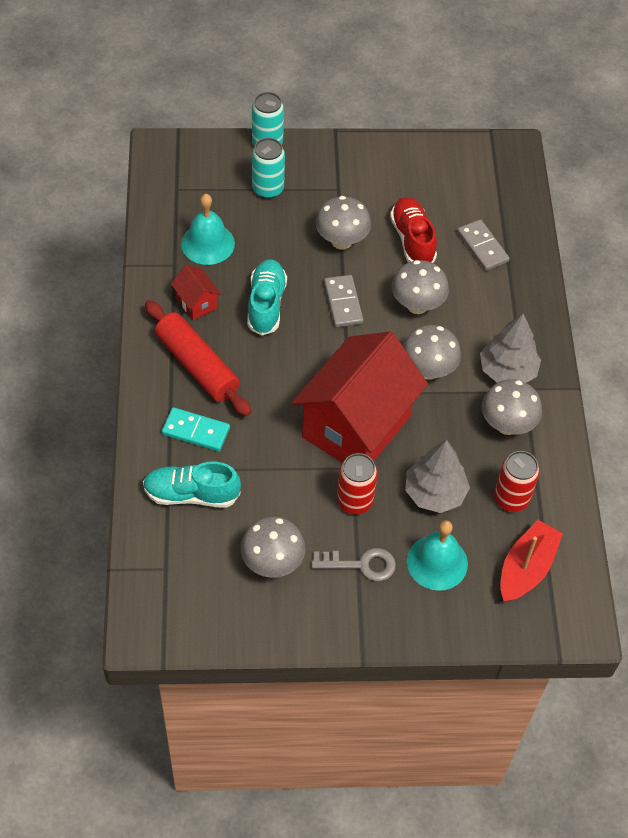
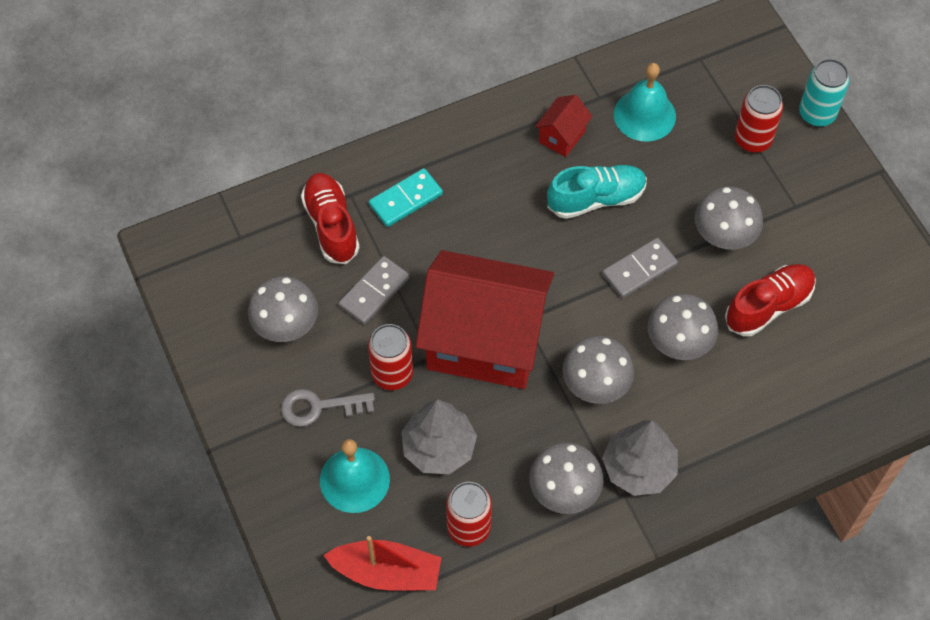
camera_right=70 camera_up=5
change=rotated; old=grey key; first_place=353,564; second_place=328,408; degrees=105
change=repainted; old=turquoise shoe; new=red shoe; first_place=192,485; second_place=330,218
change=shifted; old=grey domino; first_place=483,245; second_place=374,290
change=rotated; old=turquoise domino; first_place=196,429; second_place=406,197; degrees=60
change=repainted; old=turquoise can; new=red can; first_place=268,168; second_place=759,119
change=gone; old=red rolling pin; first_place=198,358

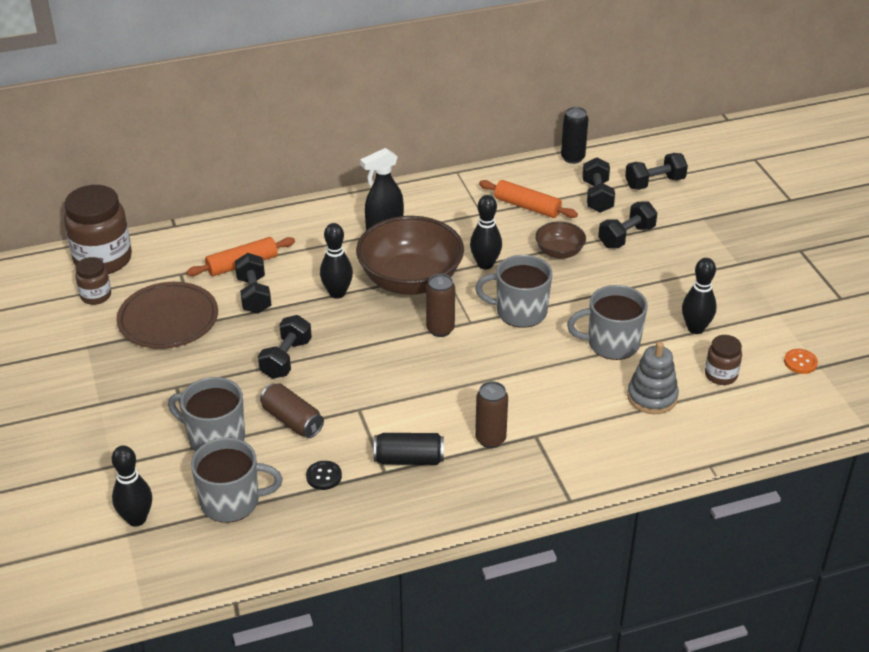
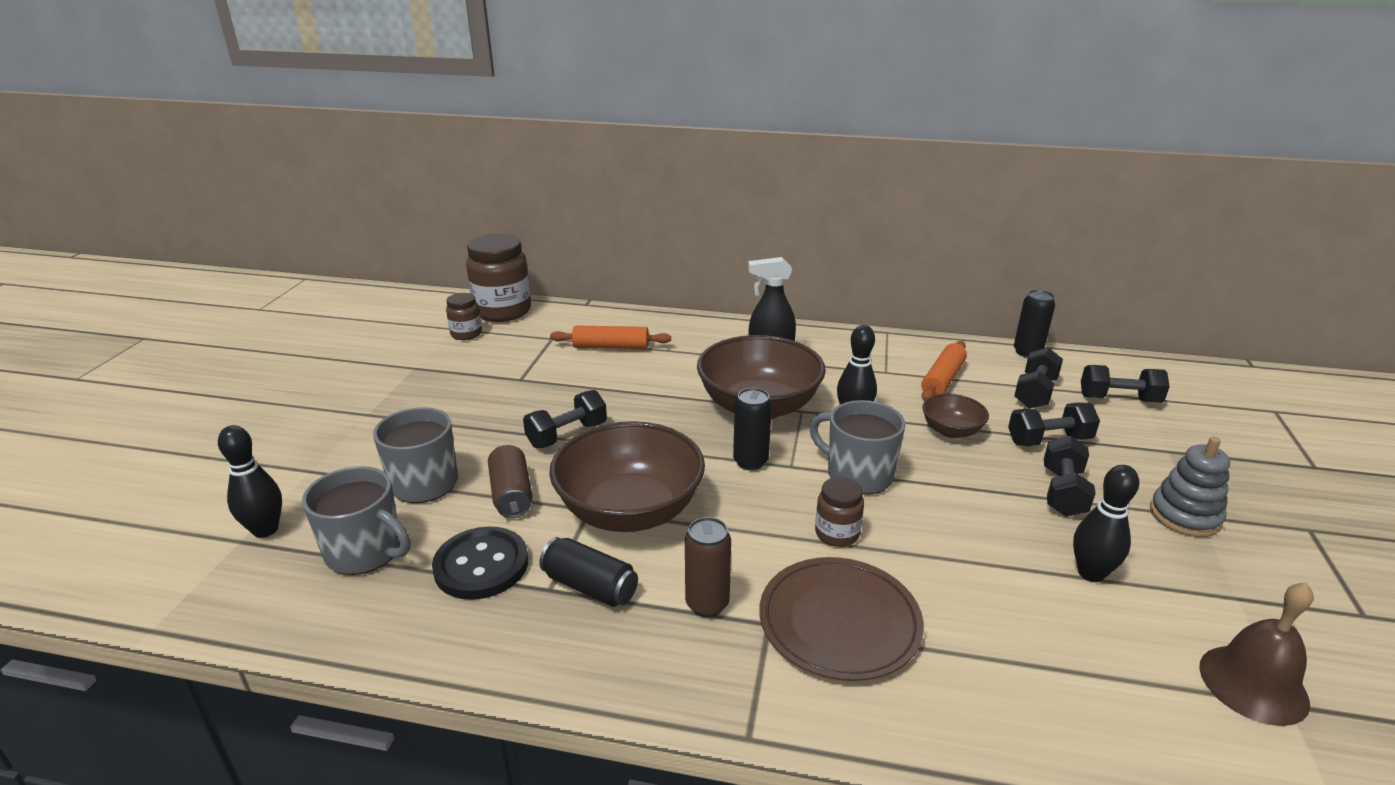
camera_right=30 camera_up=-10
change=scaled; old=black button; first_place=324,475; second_place=480,563; factor=1.98
change=new; new=brown bowl; second_place=627,476
change=repainted; old=brown can; new=black can; first_place=440,305; second_place=752,429
change=shifted; old=brown plate; first_place=167,315; second_place=841,619
change=shifted; old=brown jar; first_place=723,360; second_place=839,512
change=rotated; old=orange rolling pin; first_place=528,199; second_place=944,371; degrees=60
change=shifted; old=black dumbbell; first_place=252,283; second_place=1070,476
change=shifted; old=grey stacking toy; first_place=653,377; second_place=1190,487
change=swapped; old=orange button; new=brown bell; first_place=801,361; second_place=1256,654
change=gone; old=black bowling pin; first_place=336,261
change=gone; old=grey mug; first_place=607,322

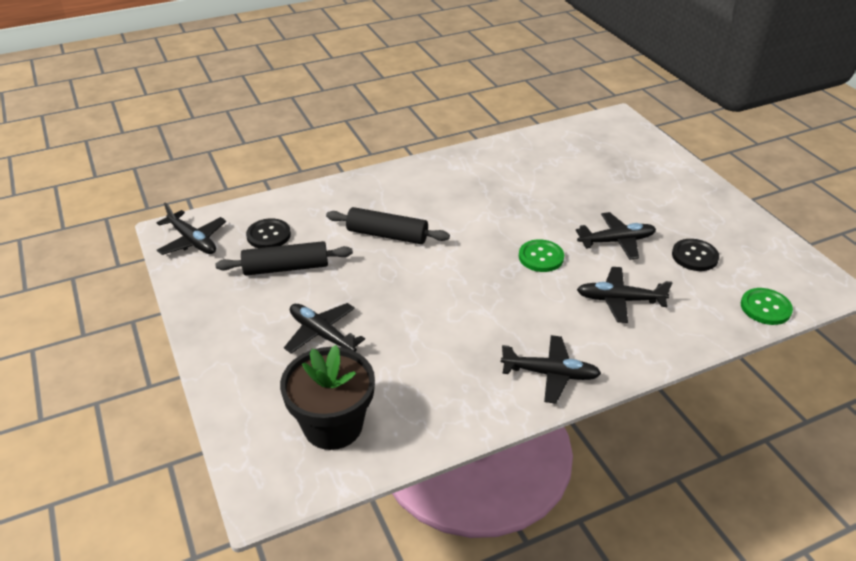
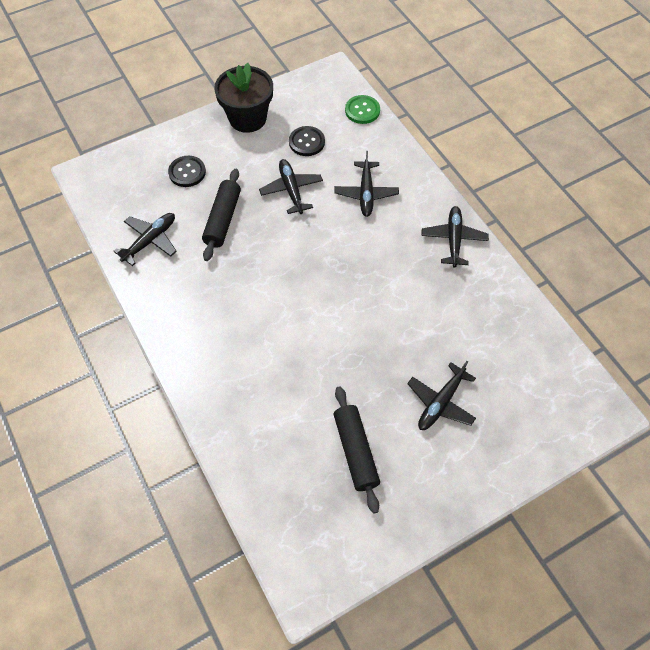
camera_right=-95 camera_up=20
change=shifted; old=black plane; first_place=191,228; second_place=145,239
change=shifted; old=black button; first_place=268,233; second_place=187,171
change=shifted; old=black rolling pin; first_place=388,225; second_place=221,215
change=shifted; old=black flower pot; first_place=327,397; second_place=243,98
change=gone; old=green button; first_place=541,255

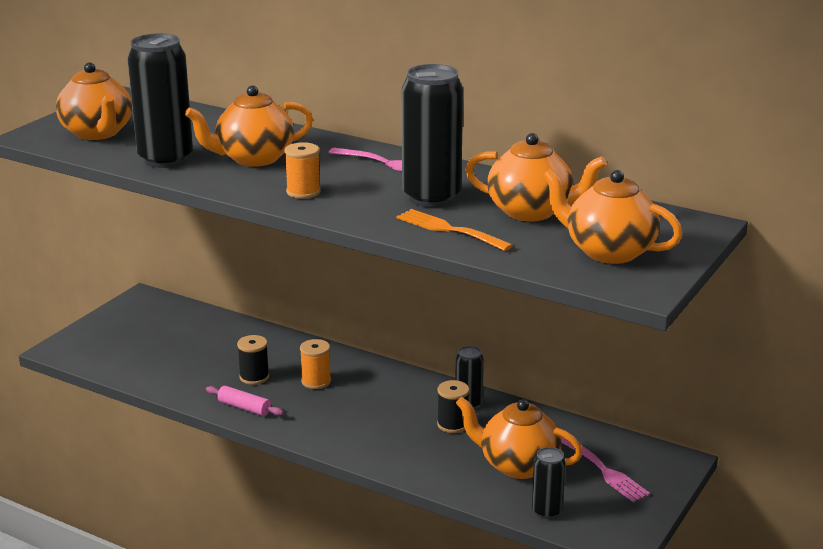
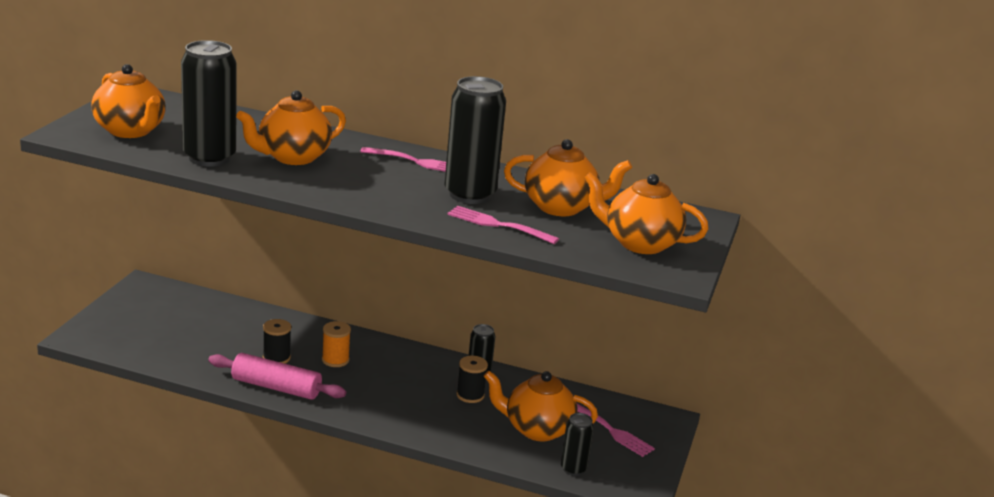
camera_right=-15 camera_up=0
change=scaled; old=pink rolling pin; first_place=244,401; second_place=277,376; factor=1.72
change=repainted; old=orange fork; new=pink fork; first_place=455,230; second_place=503,225
change=gone; old=orange spool; first_place=302,170

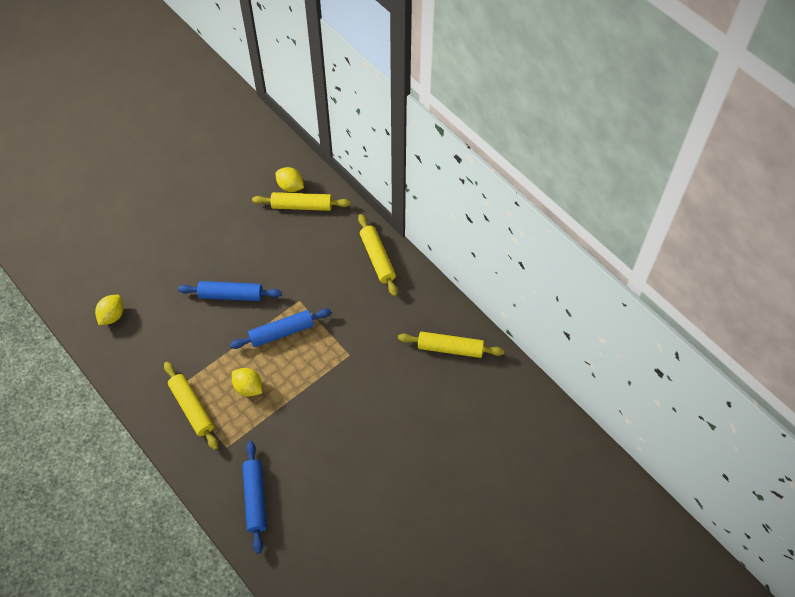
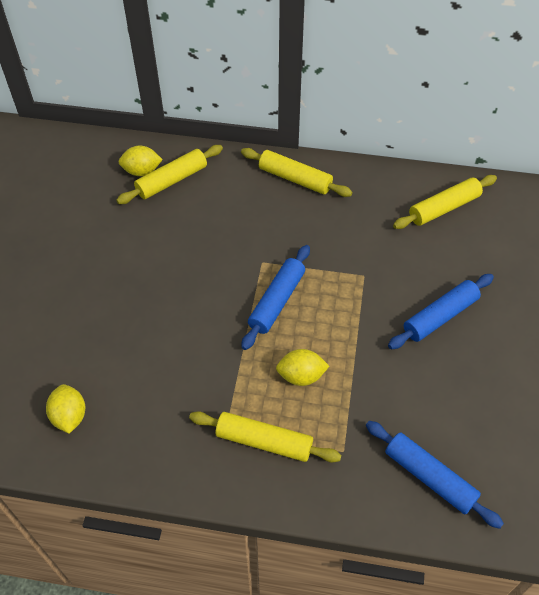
camera_right=-40 camera_up=-5
change=shifted; old=blue rolling pin; first_place=230,291; second_place=441,311

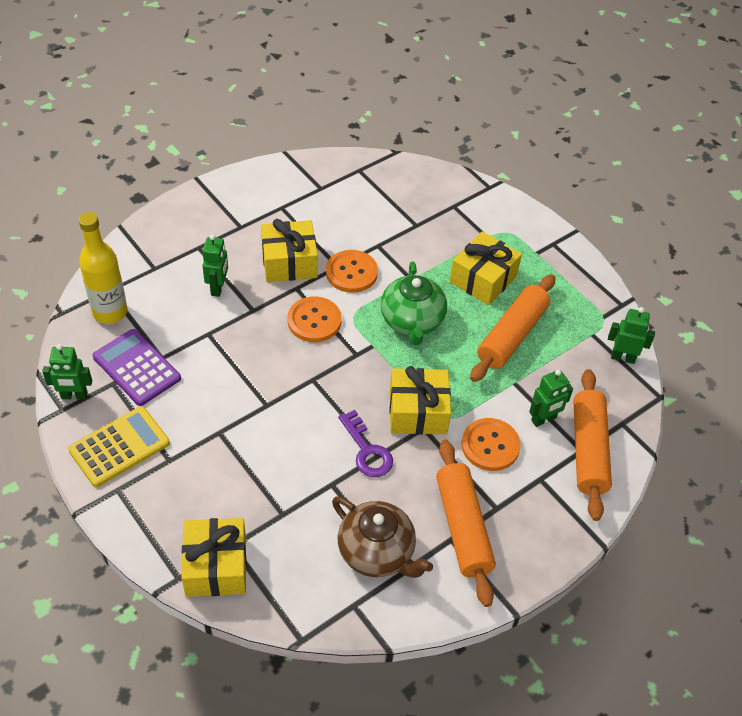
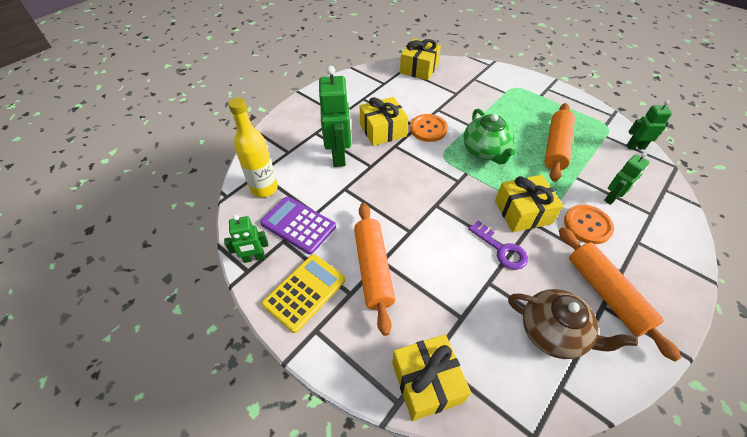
camera_right=-10 camera_up=0
change=scaled; old=green robot; first_place=215,265; second_place=335,116; factor=1.75
change=shifted; old=orange rolling pin; first_place=592,445; second_place=374,269
change=shifted; old=yellow gift; first_place=486,268; second_place=420,59
change=gone; old=orange button; first_place=314,319

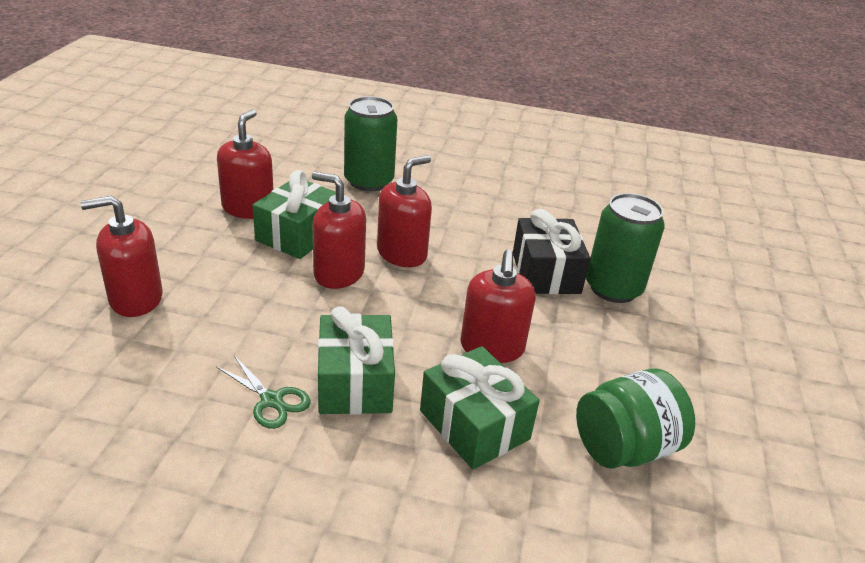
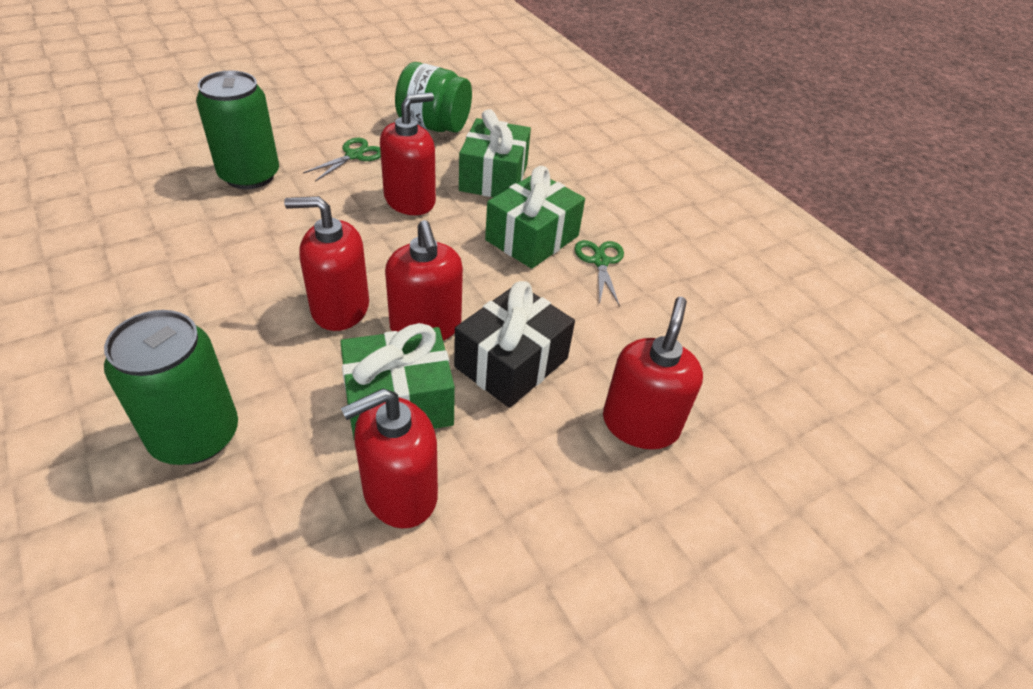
camera_right=-135 camera_up=10
change=new; new=green scissors; second_place=342,159
change=shifted; old=black gift; first_place=551,251; second_place=514,344
change=rotated; old=red soap dispenser; first_place=121,256; second_place=653,373; degrees=-105

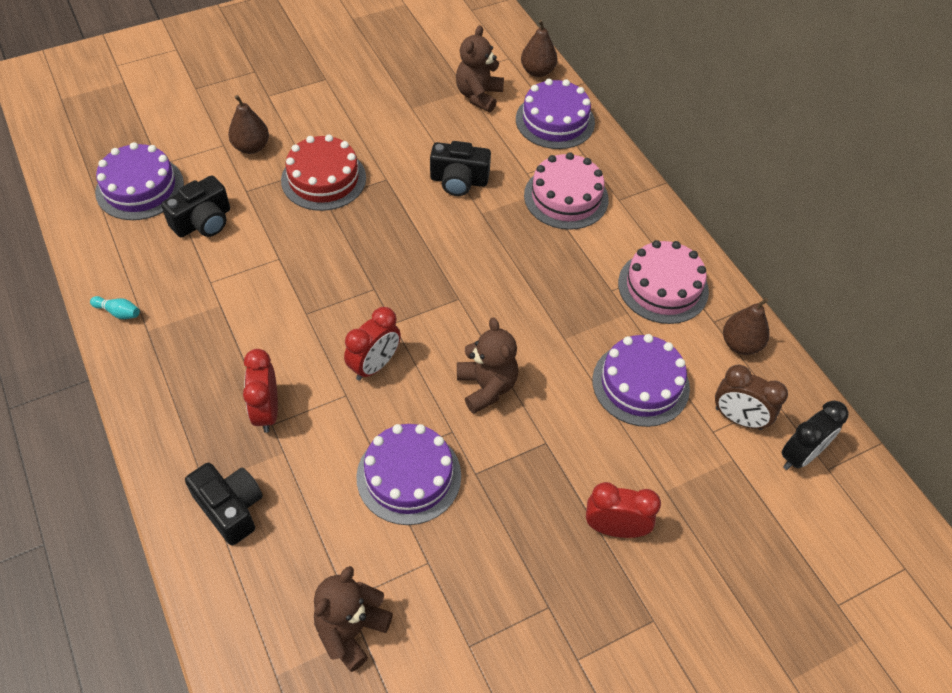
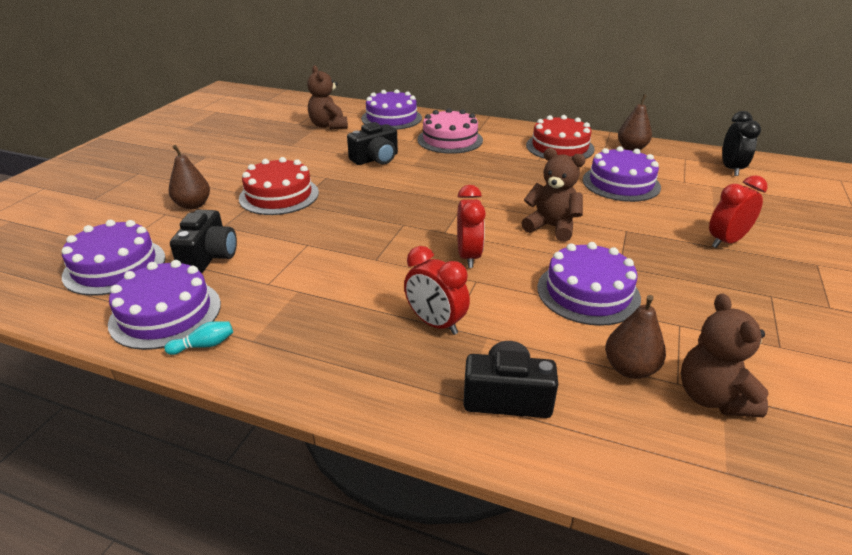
camera_right=-40 camera_up=-20
change=new; new=purple cake; second_place=164,305
change=repainted; old=pink cake; new=red cake; first_place=663,282; second_place=560,137
change=shifted; old=brown pear; first_place=539,48; second_place=635,337
change=gone; old=brown clock; first_place=751,397

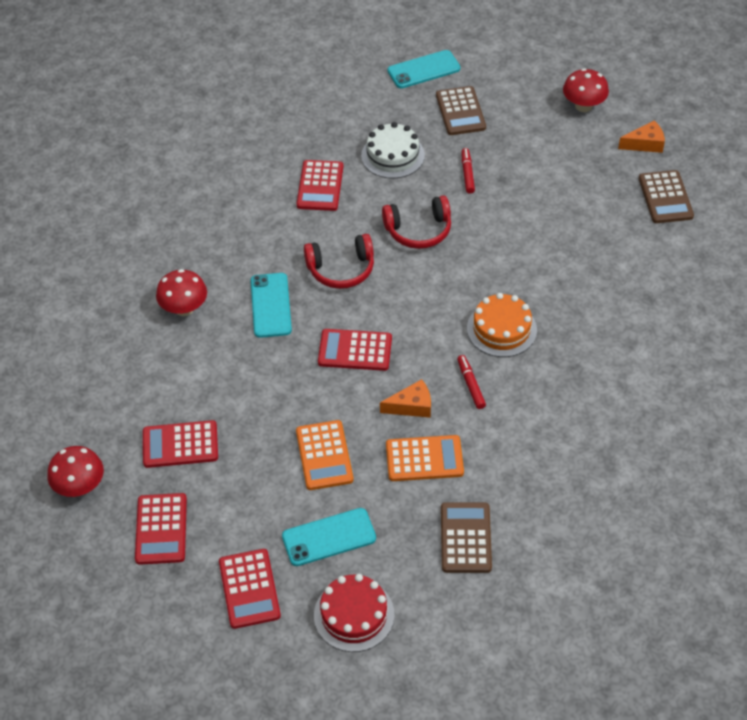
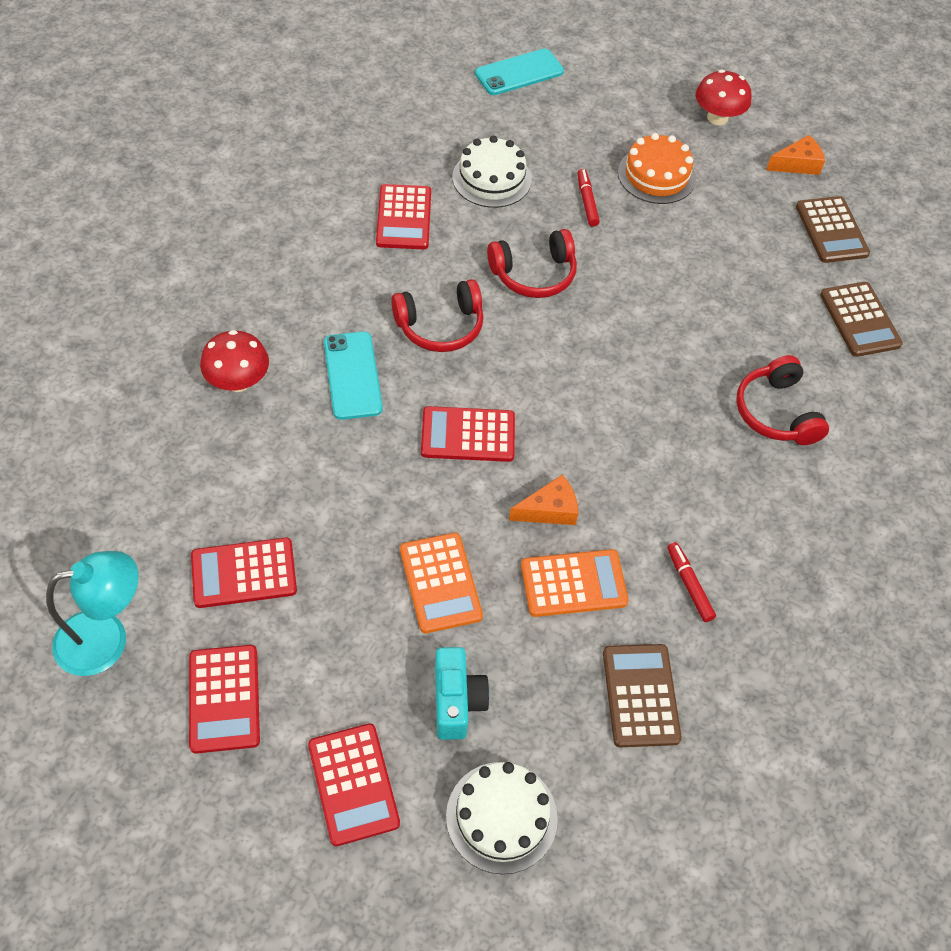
camera_right=-10 camera_up=5
change=swapped; old=red mushroom; new=turquoise lamp; first_place=75,471; second_place=92,613
change=swapped; old=turquoise phone; new=turquoise camera; first_place=329,537; second_place=462,693
change=repainted; old=red cake; new=white cake; first_place=354,613; second_place=502,818
change=shifted; old=orange cake; first_place=502,325; second_place=657,168
change=shifted; old=red marker; first_place=471,382; second_place=691,582
change=new; new=red headphones; second_place=782,400
change=shifted; old=brown calculator; first_place=461,110; second_place=861,319

